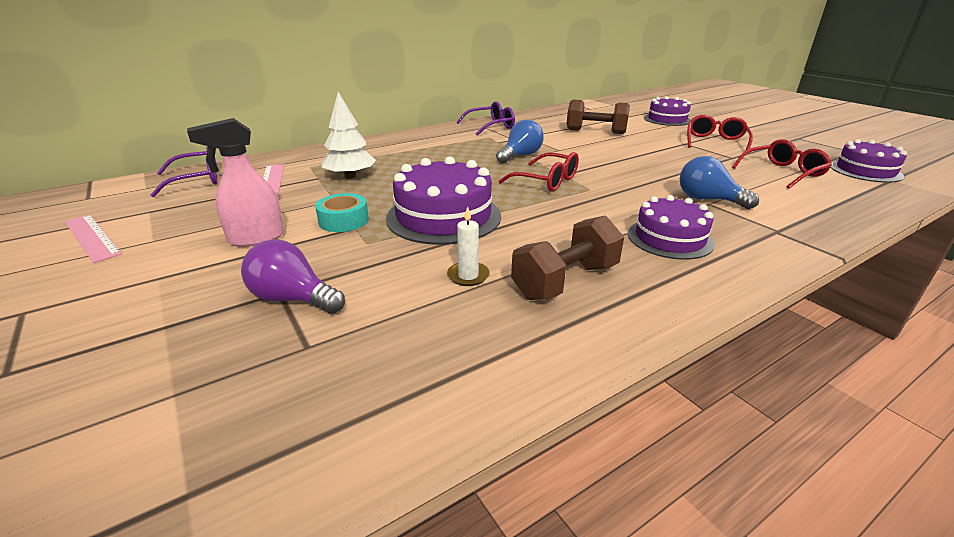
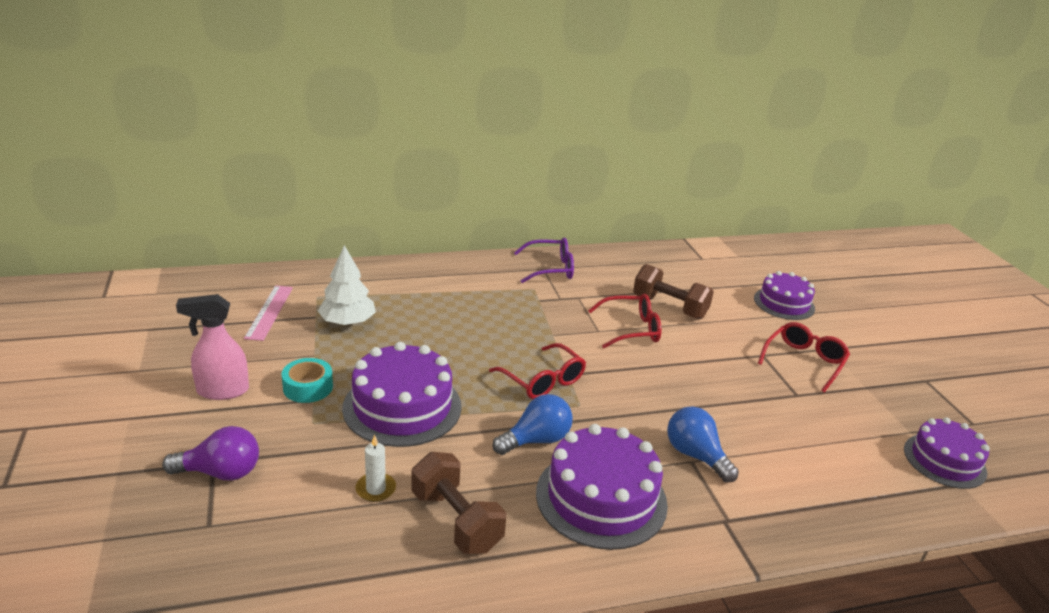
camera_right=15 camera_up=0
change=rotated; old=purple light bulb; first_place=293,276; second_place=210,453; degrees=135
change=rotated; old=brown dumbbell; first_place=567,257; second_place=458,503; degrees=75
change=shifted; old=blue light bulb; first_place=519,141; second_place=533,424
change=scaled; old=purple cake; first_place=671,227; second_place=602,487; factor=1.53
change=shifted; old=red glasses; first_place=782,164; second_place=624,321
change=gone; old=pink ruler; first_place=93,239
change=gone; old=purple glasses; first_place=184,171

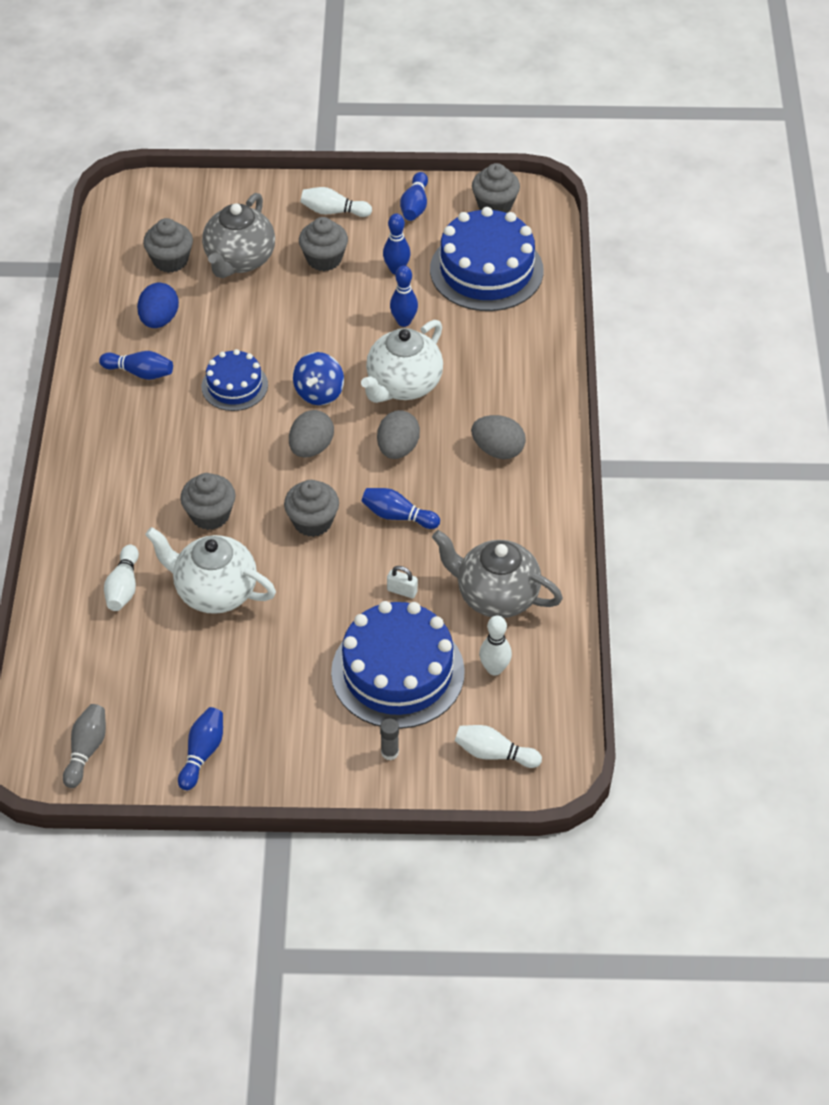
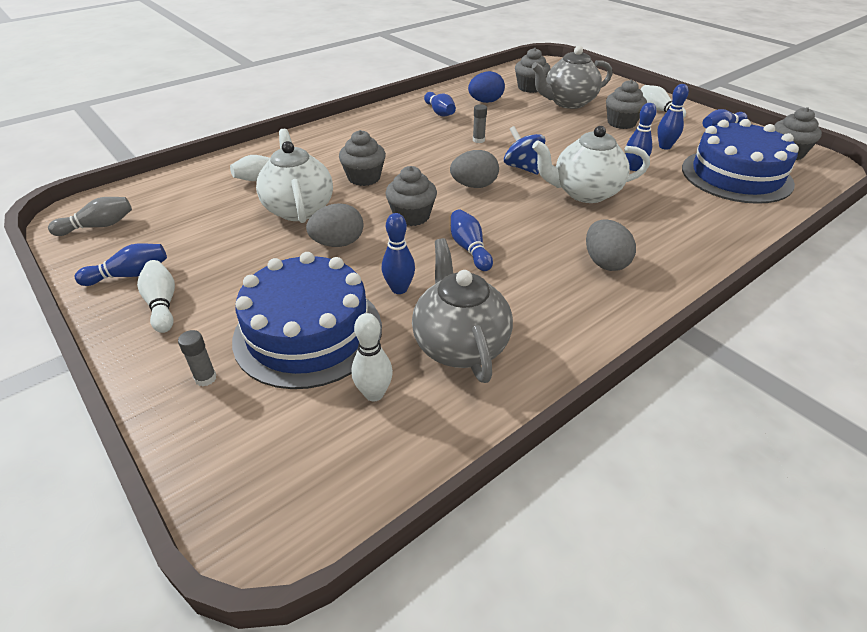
camera_right=50 camera_up=-10
change=shifted; old=white bowling pin; first_place=498,746; second_place=156,296
change=shifted; old=grey egg; first_place=398,434; second_place=335,225
change=swapped; old=white padlock; new=blue bowling pin; first_place=402,582; second_place=398,253
change=swapped; old=blue cake; new=grey glue stick; first_place=235,380; second_place=480,123
change=rotated; old=blue spinning top; first_place=318,378; second_place=525,150; degrees=75

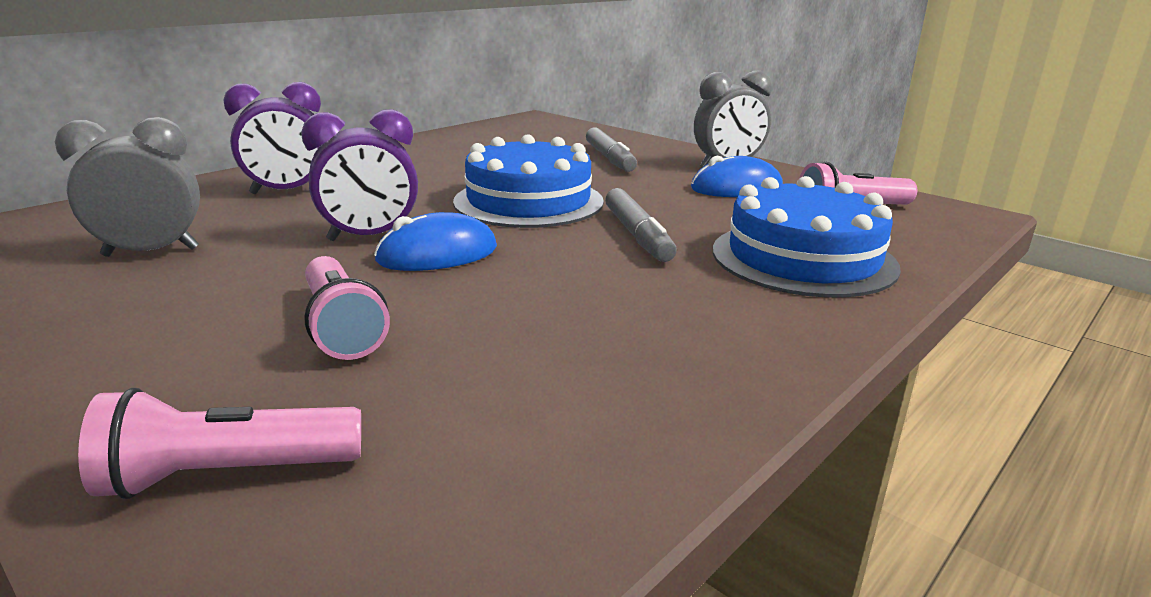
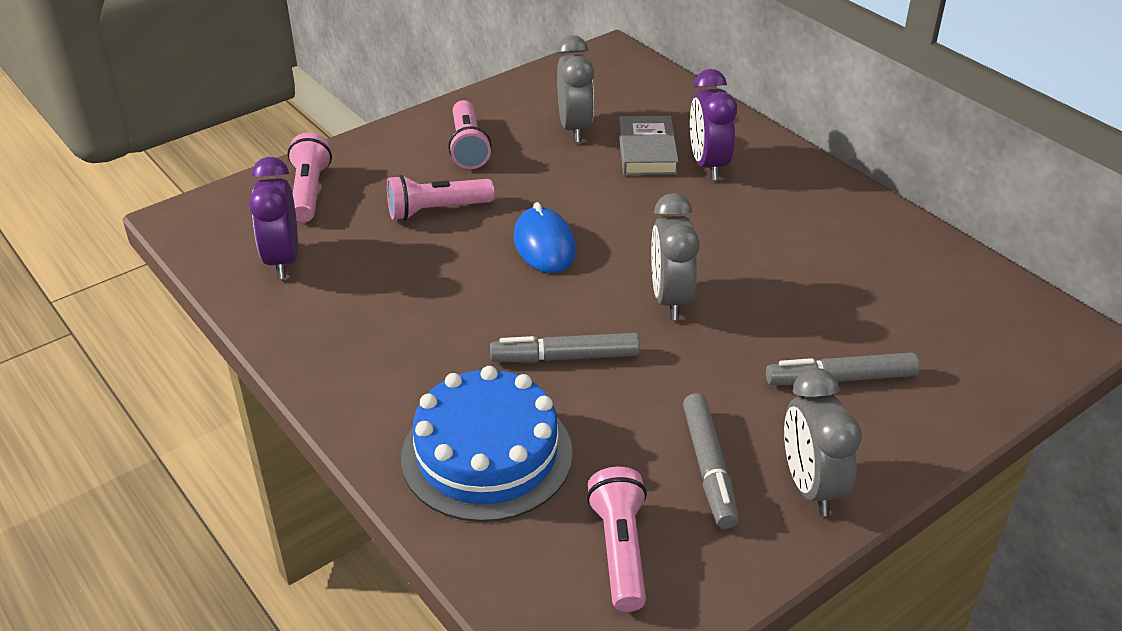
camera_right=100 camera_up=15
change=shifted; old=purple clock; first_place=359,175; second_place=273,218
change=new; new=pink flashlight; second_place=470,134
change=new; new=grey book; second_place=648,145
change=swapped; old=blue cake; new=grey clock; first_place=528,181; second_place=675,256
change=swapped; old=blue mouse; new=grey marker; first_place=737,176; second_place=711,461

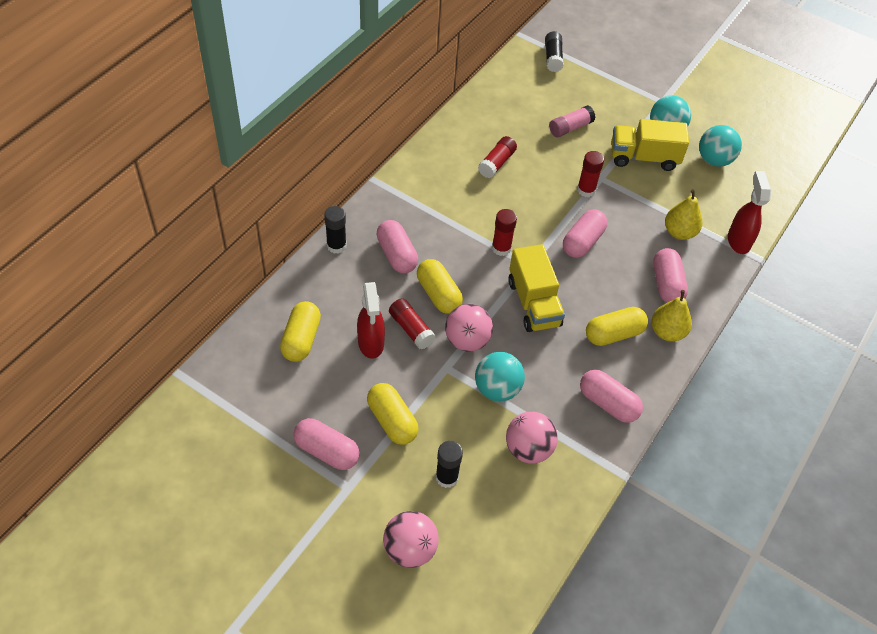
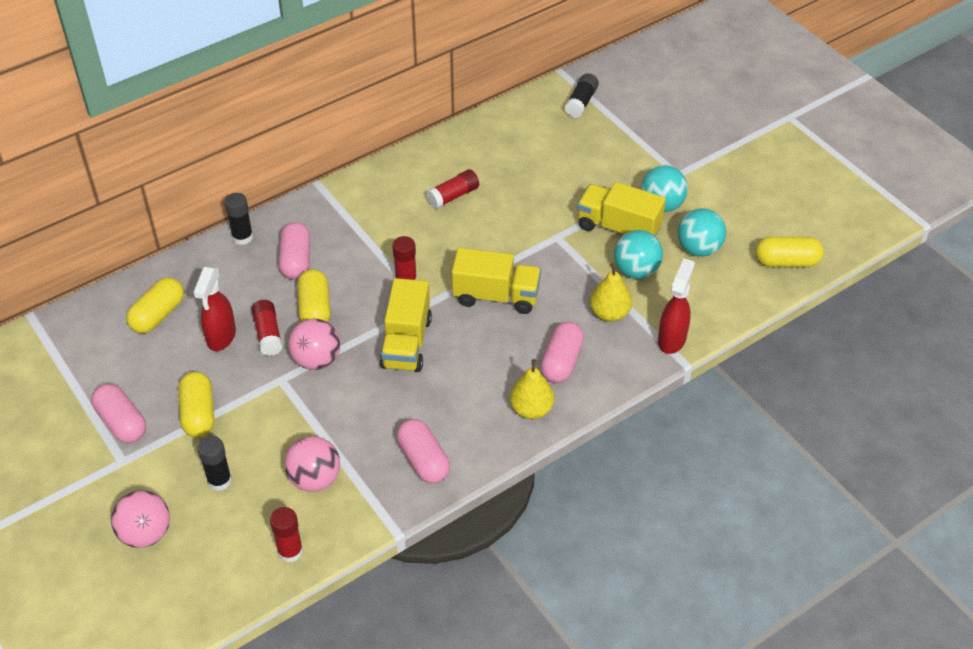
camera_right=25 camera_up=-5
change=shifted; old=red glue stick; first_place=590,174; second_place=286,534
change=swapped; old=pink capsule; new=yellow truck; first_place=585,233; second_place=496,281
change=shifted; old=turquoise ball; first_place=500,377; second_place=638,254
change=shifted; old=yellow capsule; first_place=617,326; second_place=789,252
change=gone; old=pink glue stick; first_place=572,121

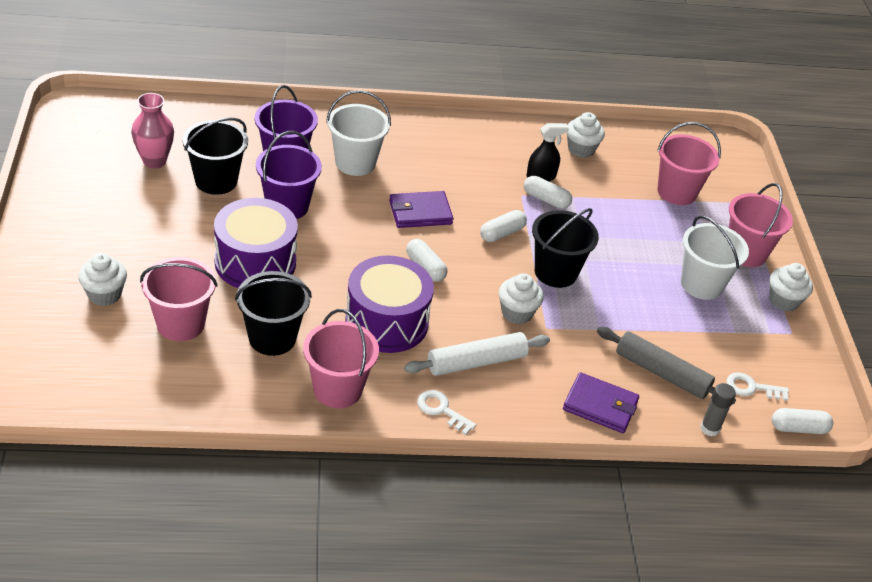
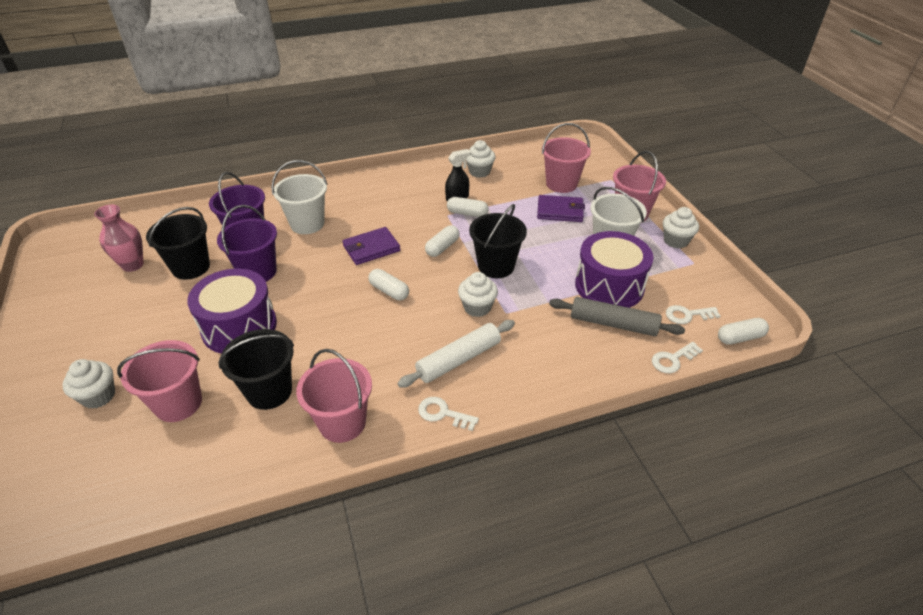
camera_right=-10 camera_up=0
change=shifted; old=purple wallet; first_place=601,402; second_place=561,208
change=shifted; old=purple drum; first_place=389,304; second_place=614,269
change=swapped; old=grey glue stick; new=white key; first_place=718,410; second_place=677,357

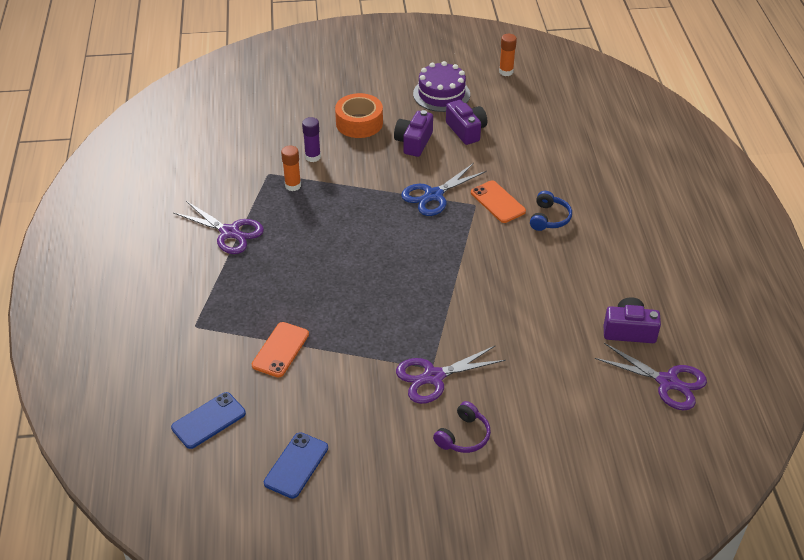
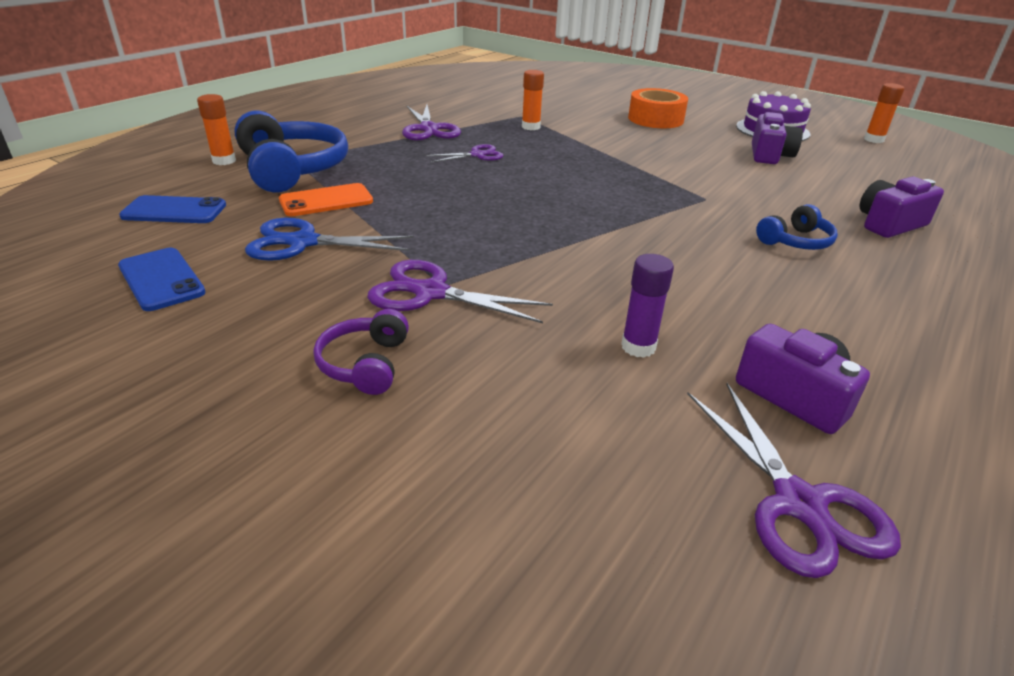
camera_right=40 camera_up=-10
change=rotated; old=blue phone; first_place=296,465; second_place=162,279; degrees=75
change=new; new=orange glue stick; second_place=216,129
change=new; new=blue headphones; second_place=291,151
change=shifted; old=blue scissors; first_place=444,189; second_place=329,239
change=rotated; old=purple headphones; first_place=462,427; second_place=361,352; degrees=105
change=new; new=purple scissors; second_place=464,153
change=shifted; old=purple glue stick; first_place=311,139; second_place=647,306
change=shifted; old=purple camera; first_place=413,133; second_place=901,207
change=gone; old=orange phone; first_place=498,201

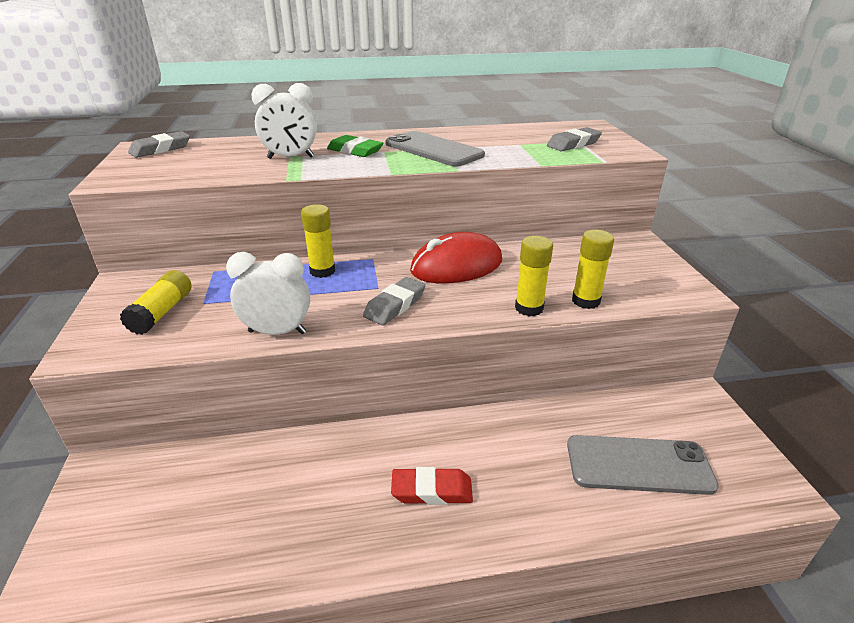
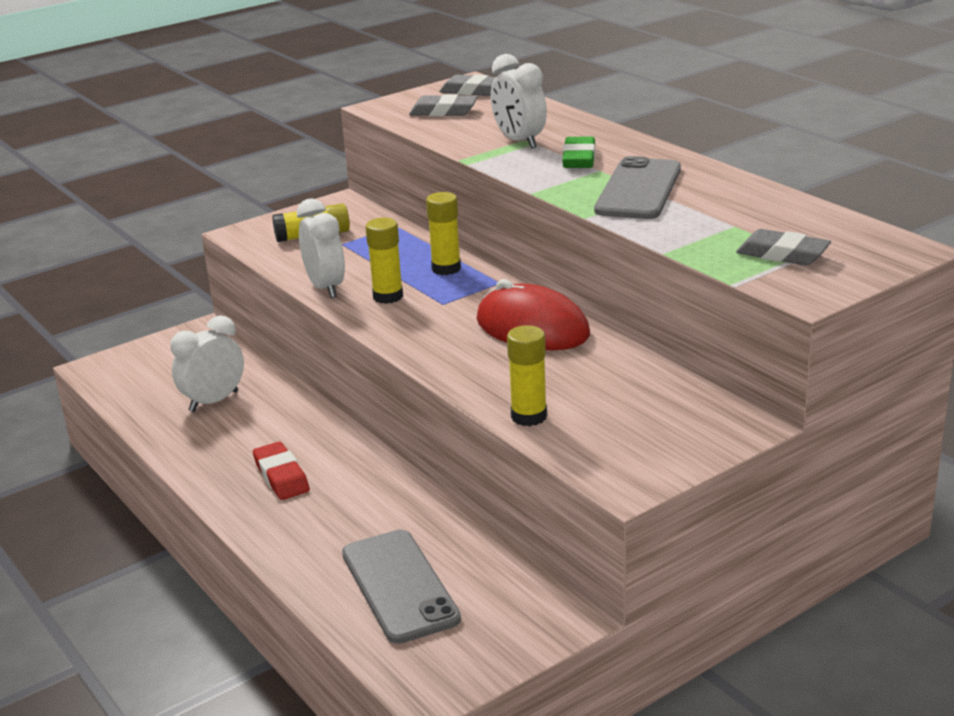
camera_right=65 camera_up=-5
change=new; new=white clock; second_place=207,363
change=shifted; old=yellow glue stick; first_place=534,276; second_place=384,261
change=shifted; old=grey eraser; first_place=394,301; second_place=443,105

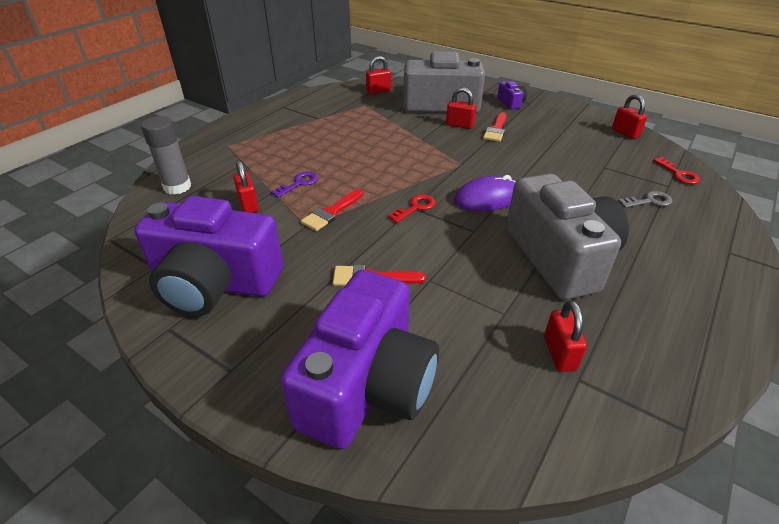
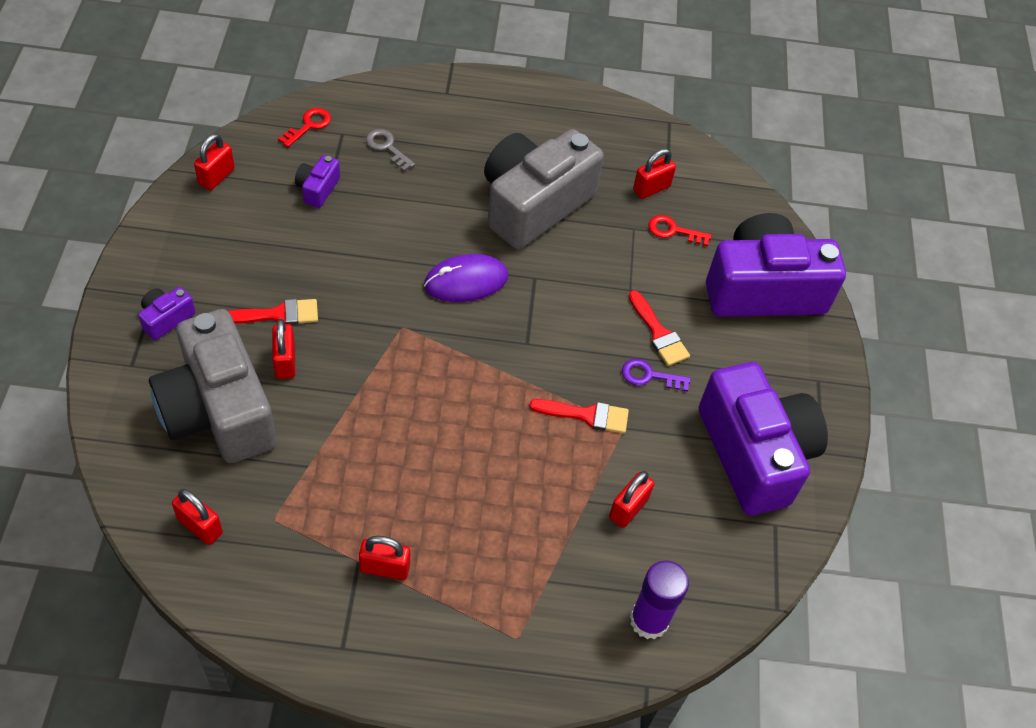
camera_right=-125 camera_up=15
change=new; new=purple camera; second_place=317,181
change=new; new=red padlock; second_place=384,558
change=rotated; old=purple mouse; first_place=485,193; second_place=466,278; degrees=-60
change=shifted; old=purple key; first_place=294,185; second_place=656,375
change=repainted; old=grey glue stick; new=purple glue stick; first_place=166,155; second_place=659,600
change=shifted; old=red key; first_place=411,208; second_place=680,230

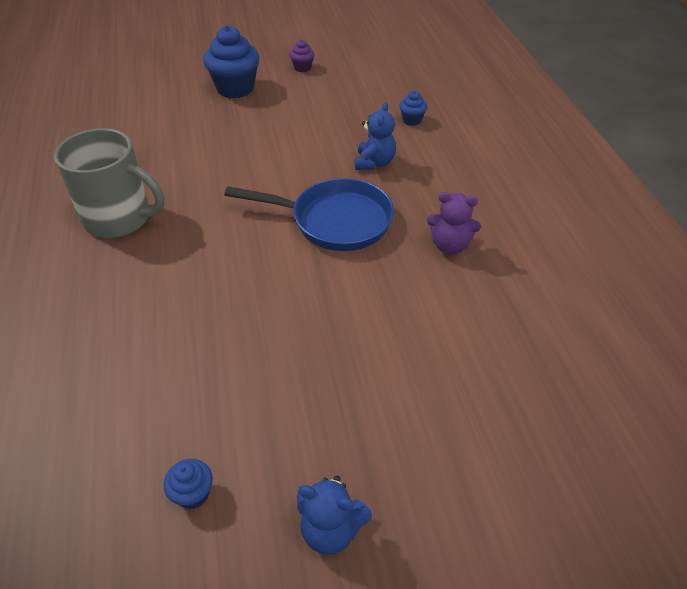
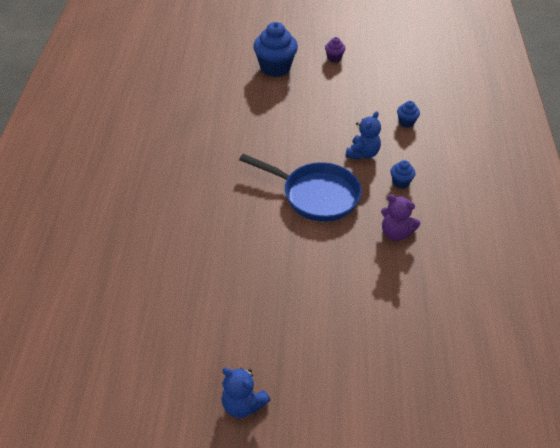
camera_right=15 camera_up=0
change=shifted; old=blue cupcake; first_place=188,484; second_place=402,174
change=gone; old=grey mug; first_place=109,183

